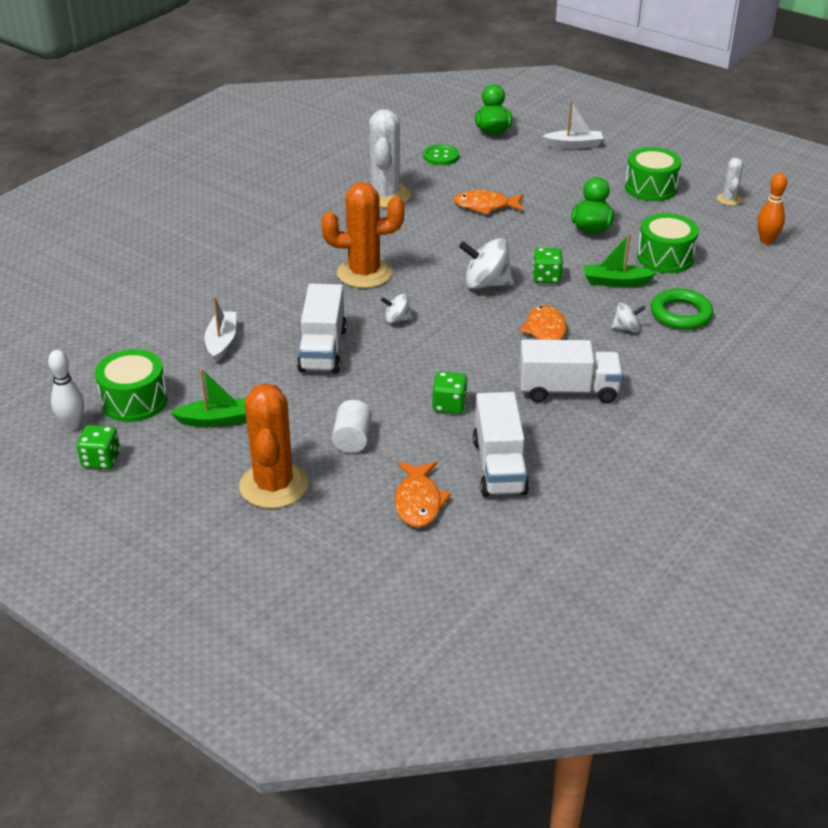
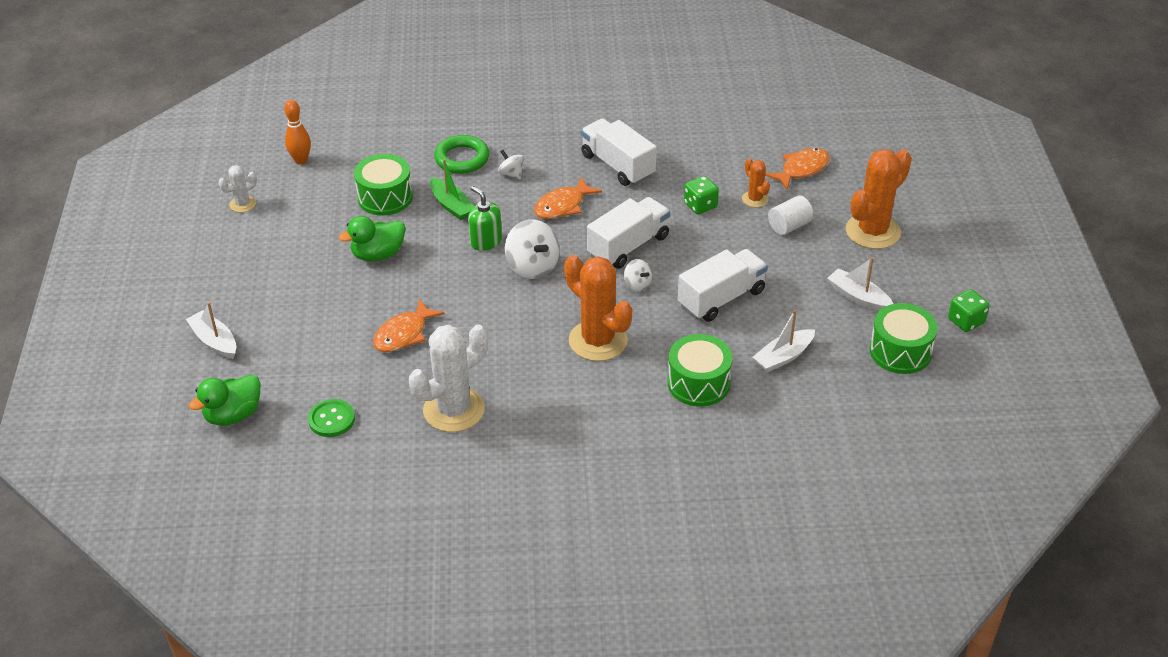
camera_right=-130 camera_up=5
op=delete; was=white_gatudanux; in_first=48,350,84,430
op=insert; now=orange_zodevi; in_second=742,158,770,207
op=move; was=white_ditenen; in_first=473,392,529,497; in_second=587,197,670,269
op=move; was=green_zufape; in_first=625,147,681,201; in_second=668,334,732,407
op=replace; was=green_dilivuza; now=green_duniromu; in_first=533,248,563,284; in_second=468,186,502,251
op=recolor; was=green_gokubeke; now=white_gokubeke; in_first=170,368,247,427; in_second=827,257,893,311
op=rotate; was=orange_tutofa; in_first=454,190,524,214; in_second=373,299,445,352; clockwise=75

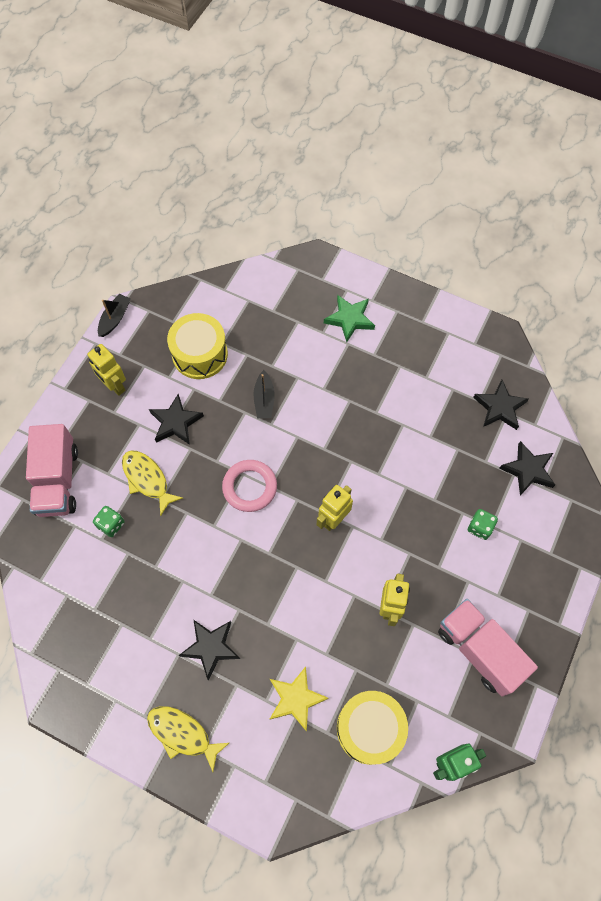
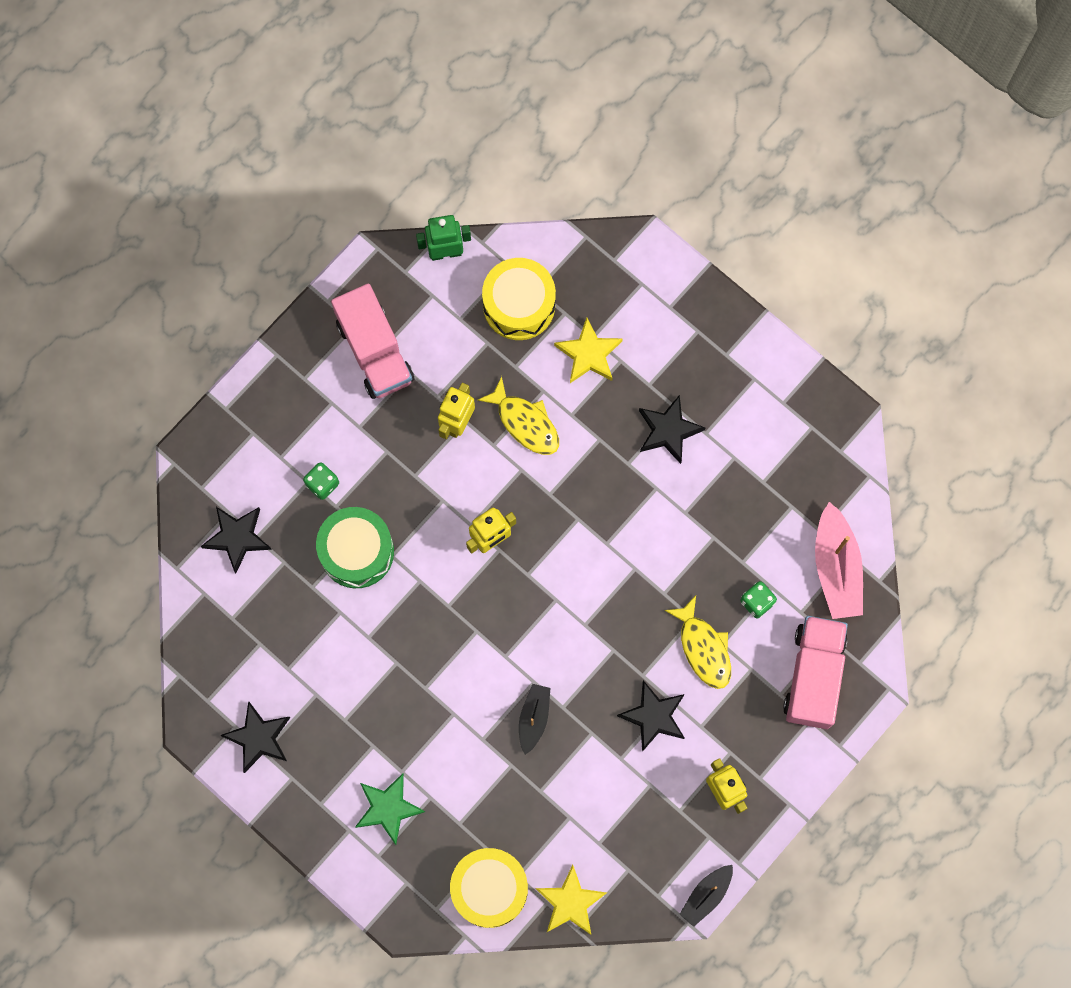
camera_right=-165 camera_up=10
op=delete; was=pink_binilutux; in_first=222,460,277,512
op=insert; now=green_zufape; in_second=316,507,394,588
op=insert; now=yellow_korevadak; in_second=535,865,607,935
op=insert; now=pink_gokubeke; in_second=815,502,863,619
op=move; was=yellow_tutofa; in_first=147,706,229,772; in_second=478,376,559,455
op=move; was=yellow_zufape; in_first=167,313,228,379; in_second=450,848,528,928
op=move; was=black_korevadak; in_first=473,380,529,430; in_second=220,701,290,773

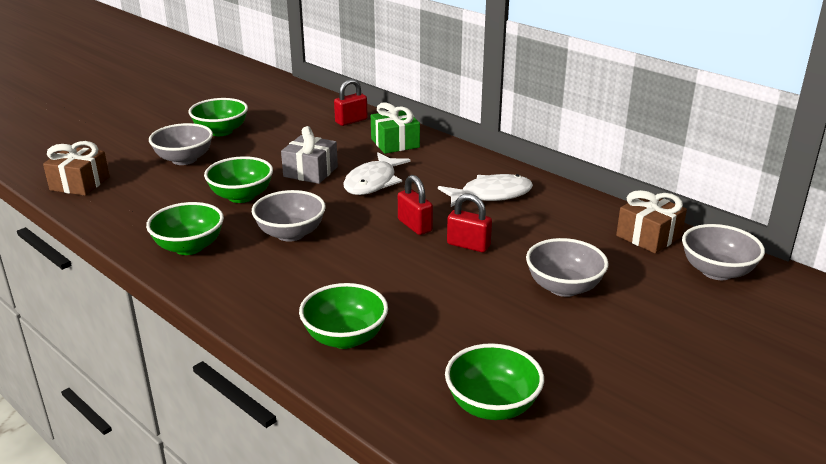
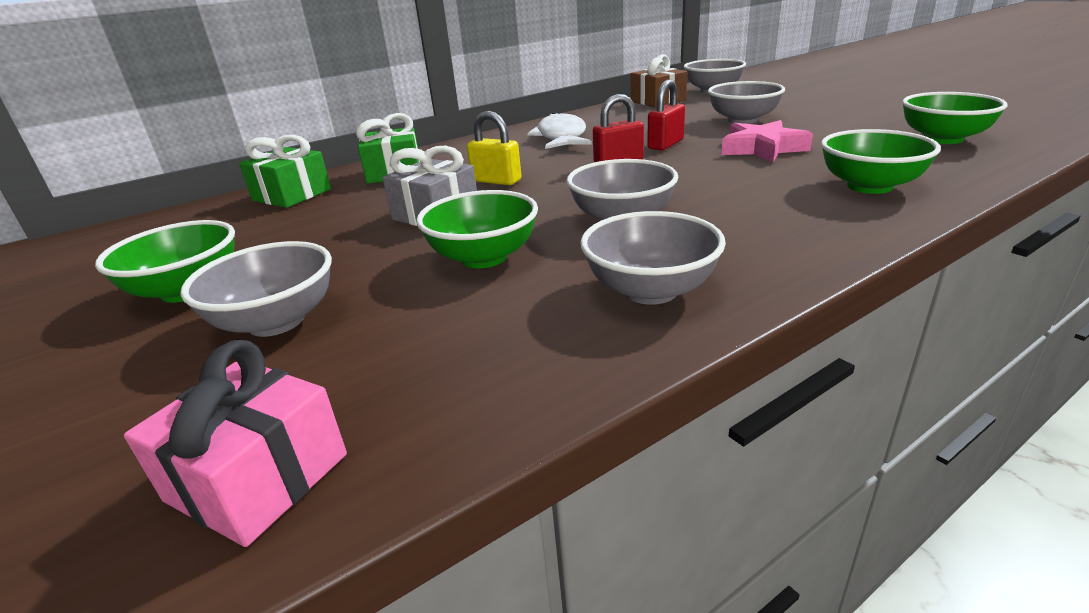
camera_right=-75 camera_up=0
op=insert; now=pink_korevadak; in_second=721,120,813,162
op=replace; was=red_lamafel; now=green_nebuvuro; in_first=334,79,368,126; in_second=239,135,331,208
op=replace; was=white_tutofa; now=yellow_lamafel; in_first=343,152,410,195; in_second=467,111,521,185
op=recolor; was=brown_nebuvuro; now=pink_nebuvuro; in_first=43,141,110,196; in_second=124,340,347,547
op=recolor; was=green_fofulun; now=grey_fofulun; in_first=146,202,224,255; in_second=580,211,726,305

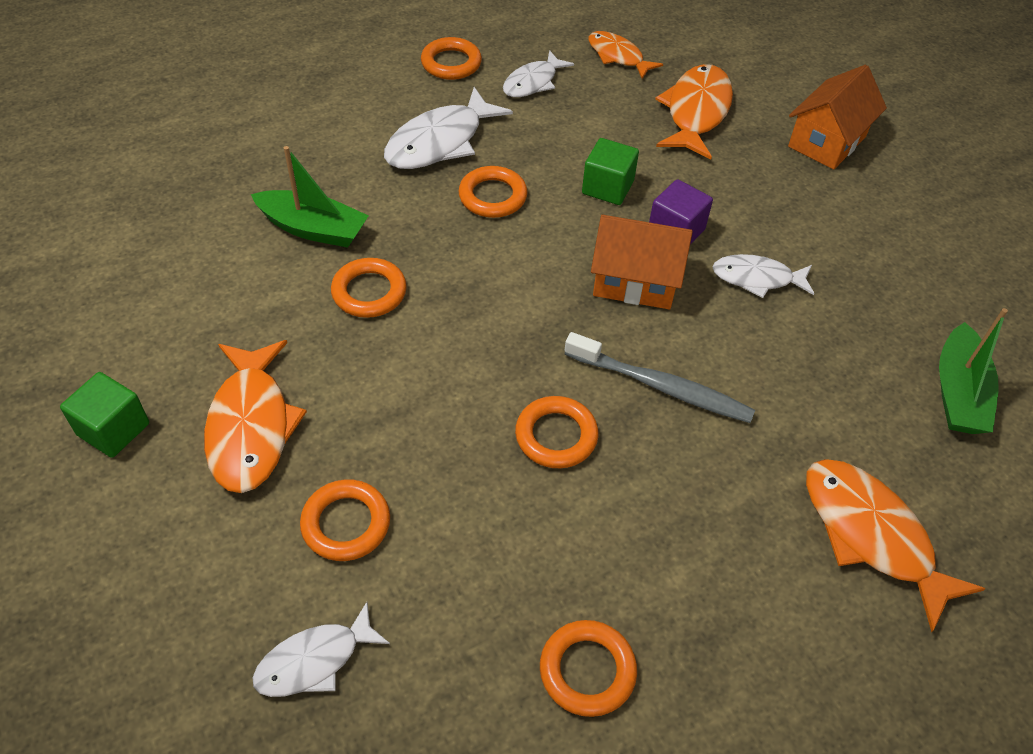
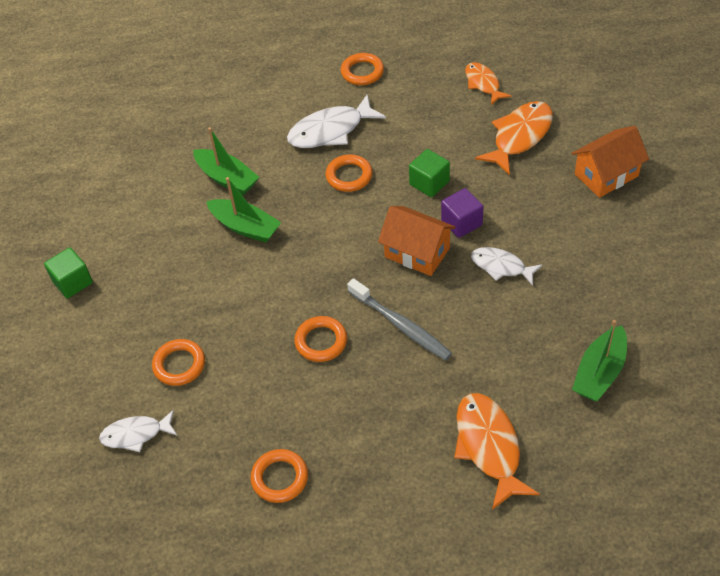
camera_right=25 camera_up=0
op=delete; was=orange_tutofa; in_first=204,340,307,493
op=delete; was=white_tutofa; in_first=503,50,574,97
op=replace; was=orange_binilutux; now=green_gokubeke; in_first=331,258,407,318; in_second=206,177,281,243

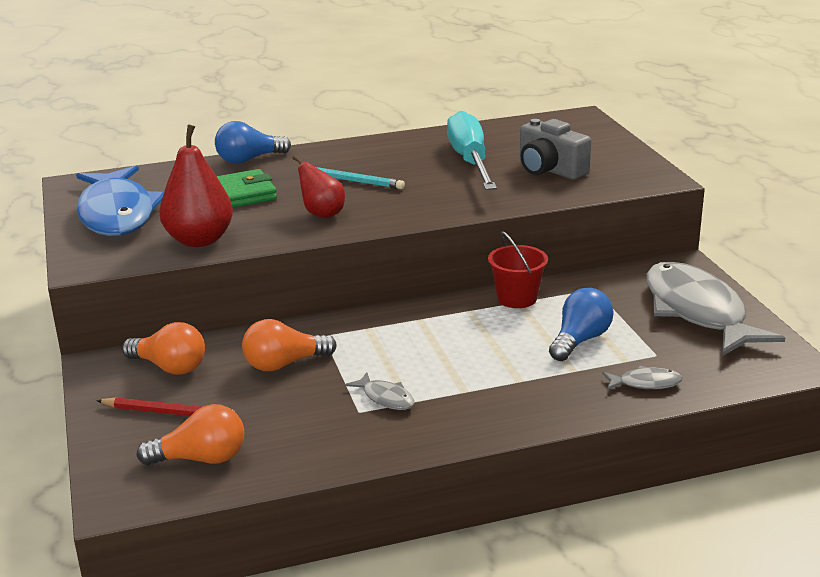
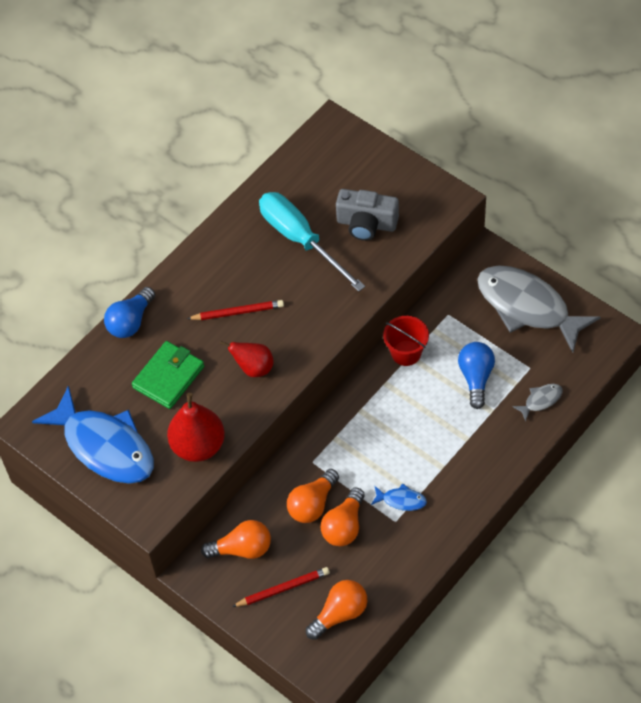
camera_right=-30 camera_up=30
op=insert; now=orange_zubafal; in_second=321,487,365,546
op=recolor; was=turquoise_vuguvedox; now=red_vuguvedox; in_first=316,167,405,189; in_second=187,300,284,320
op=recolor; was=grey_tutofa; now=blue_tutofa; in_first=345,372,414,410; in_second=371,483,427,511

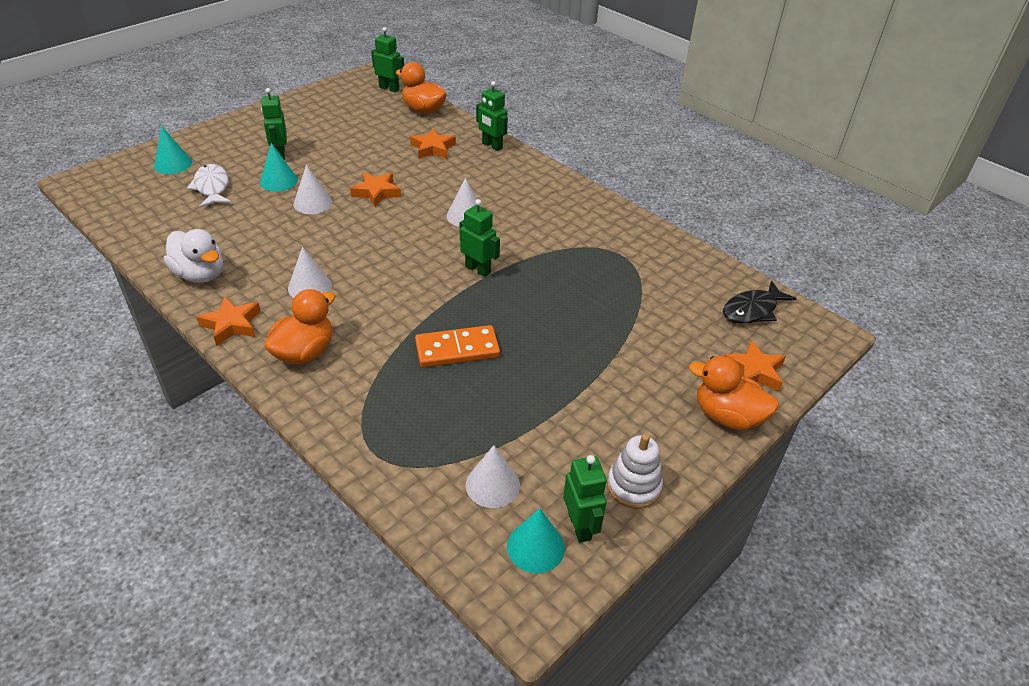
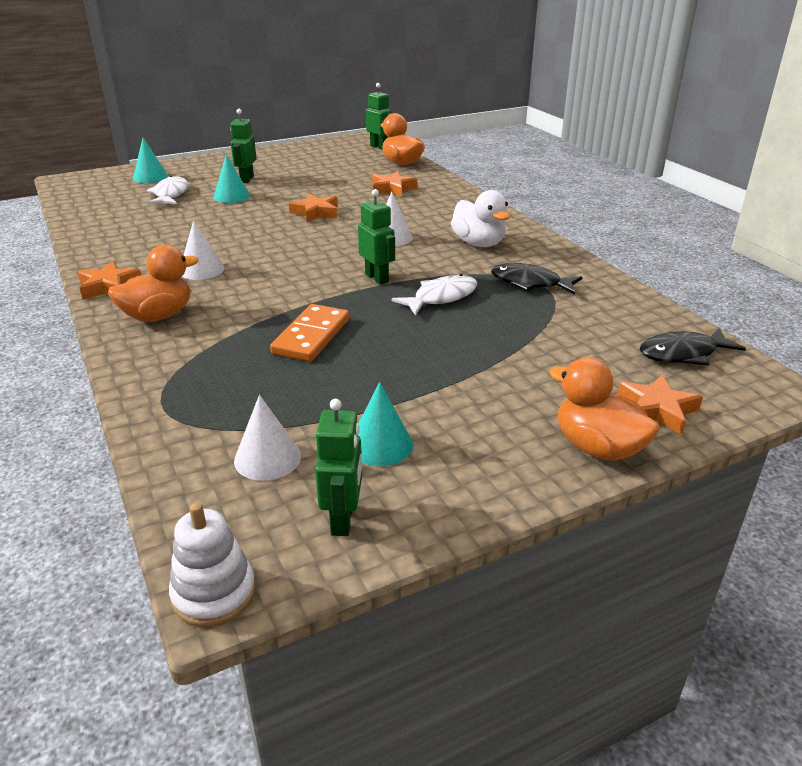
camera_right=20 camera_up=-10
op=delete; was=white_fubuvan; in_first=294,164,332,214
op=delete; was=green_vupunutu; in_first=476,81,508,151
op=insert; now=white_tutofa; in_second=391,274,477,316
op=insert; now=black_tutofa; in_second=491,263,582,295
op=move; was=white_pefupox; in_first=164,229,223,283; in_second=451,190,510,247
op=move; was=turquoise_fubuvan; in_first=507,508,565,573; in_second=358,382,413,466
op=move; was=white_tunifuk; in_first=607,434,663,509; in_second=169,502,256,627
op=rotate; was=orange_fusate; in_first=415,325,500,367; in_second=270,304,349,362; clockwise=-75

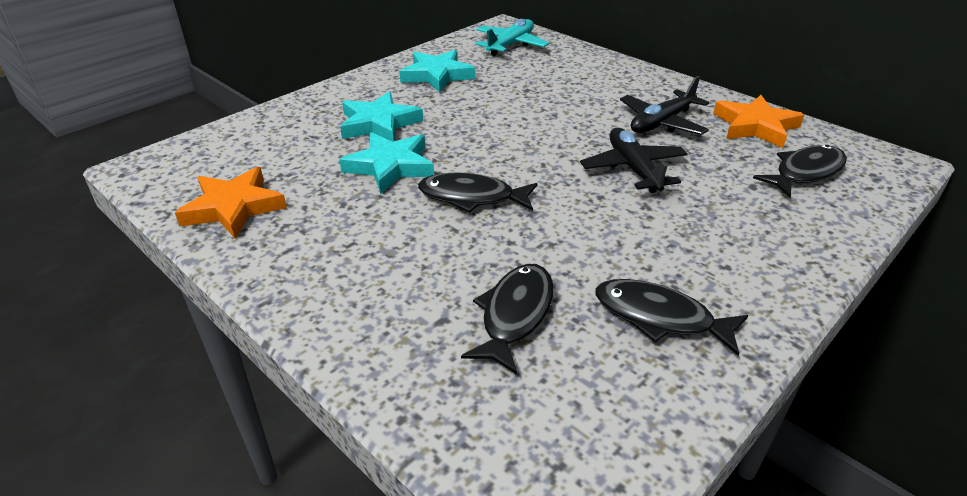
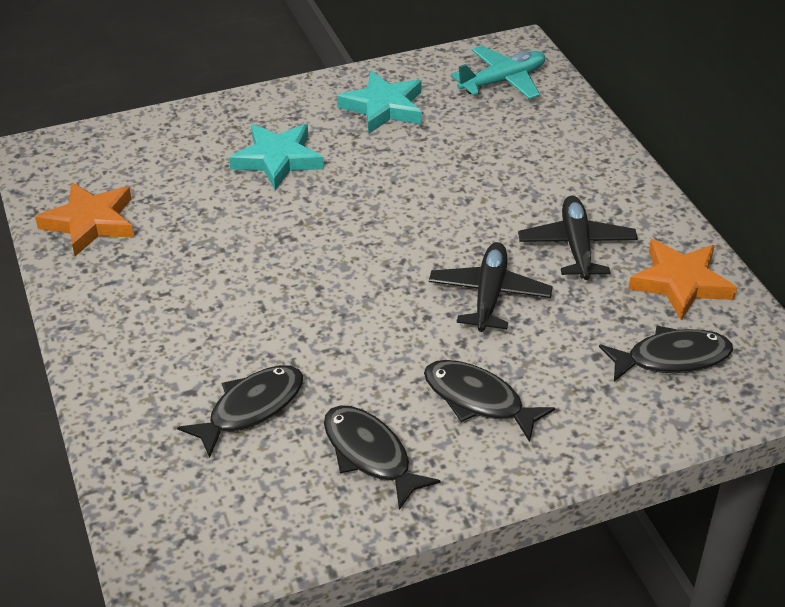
camera_right=25 camera_up=5
op=delete; was=turquoise_korevadak; in_first=339,132,434,194
op=move; was=black_tutofa; in_first=418,172,537,213; in_second=424,360,555,442
op=rotate; was=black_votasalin; in_first=620,76,709,135; in_second=518,196,638,280; clockwise=105

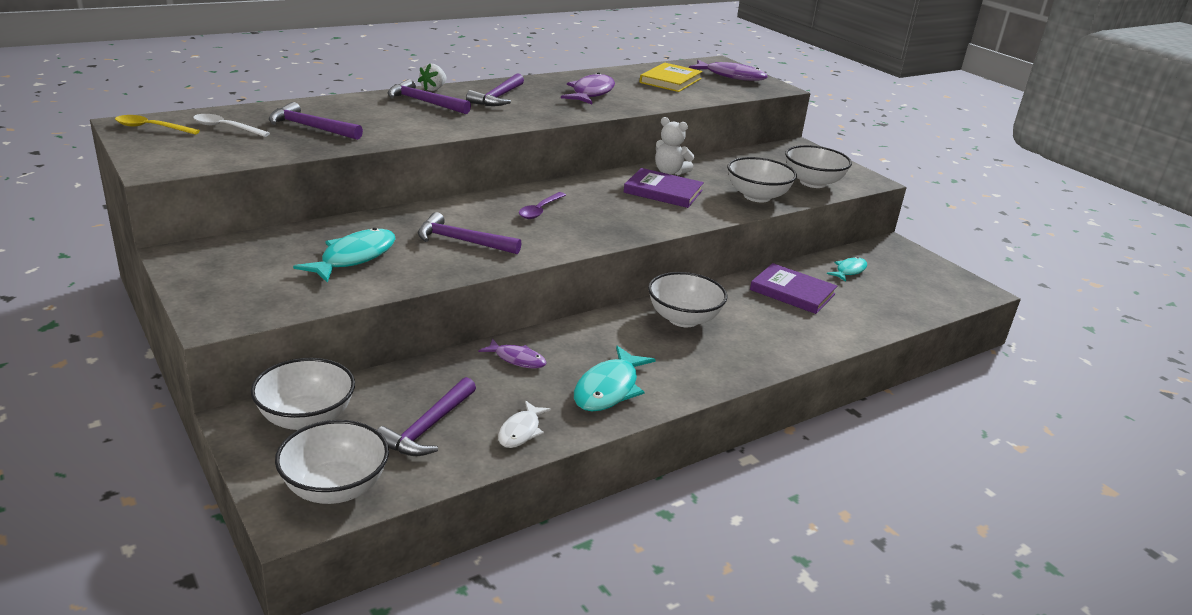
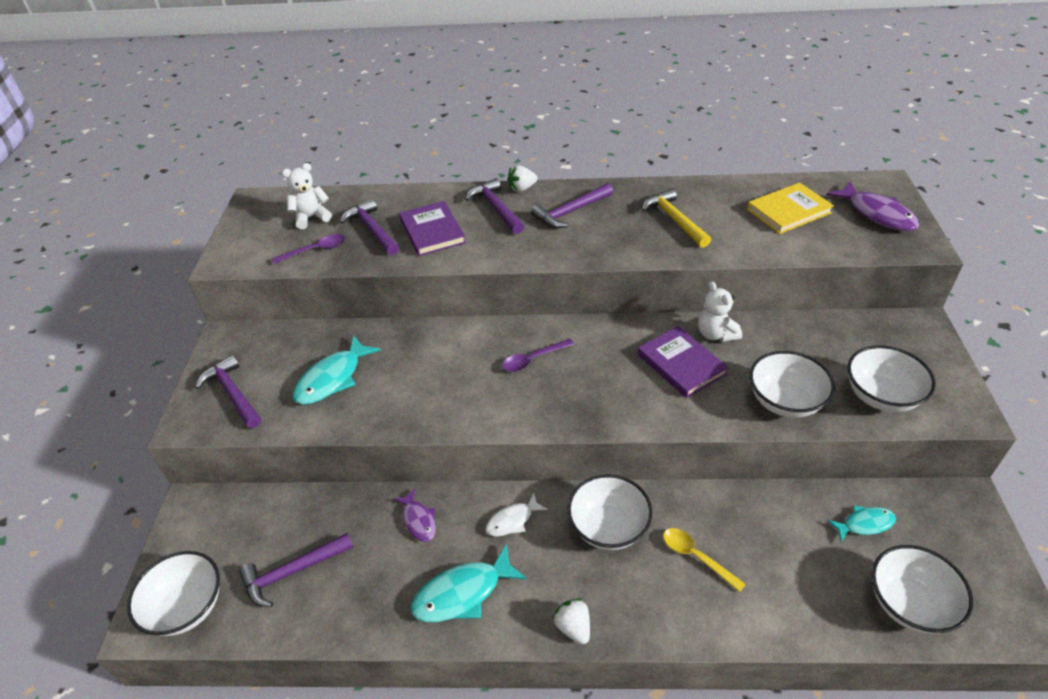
camera_right=40 camera_up=15
op=insert; now=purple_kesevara; in_second=272,234,345,264
op=insert; now=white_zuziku; in_second=553,598,590,644
op=move; was=yellow_kesevara; in_first=115,115,200,135; in_second=663,528,746,592
op=move; was=white_fofulun; in_first=251,358,355,430; in_second=872,545,973,634
op=move; was=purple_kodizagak; in_first=418,212,521,254; in_second=195,355,261,428
op=move; was=white_tutofa; in_first=498,401,551,448; in_second=486,493,548,537
op=move; was=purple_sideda; in_first=750,263,837,314; in_second=399,201,466,256
op=replace; was=white_kesevara; now=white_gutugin; in_first=193,114,270,137; in_second=282,163,332,229
op=replace; was=purple_tutofa; now=yellow_kodizagak; in_first=561,72,615,104; in_second=642,188,711,248
op=rotate; was=turquoise_tutofa; in_first=293,228,396,283; in_second=293,336,381,405; clockwise=150

